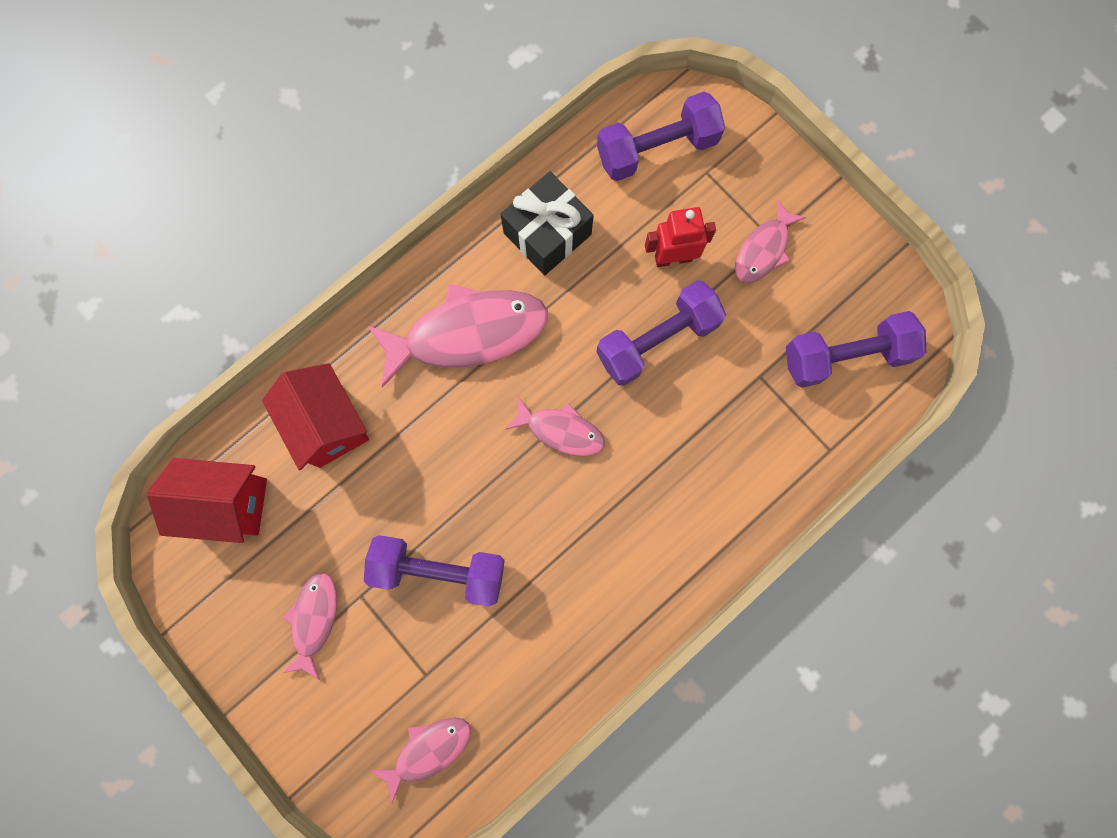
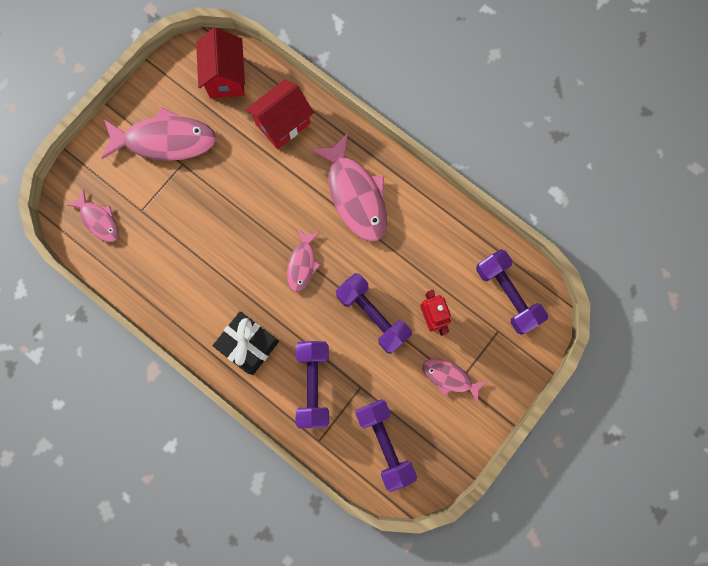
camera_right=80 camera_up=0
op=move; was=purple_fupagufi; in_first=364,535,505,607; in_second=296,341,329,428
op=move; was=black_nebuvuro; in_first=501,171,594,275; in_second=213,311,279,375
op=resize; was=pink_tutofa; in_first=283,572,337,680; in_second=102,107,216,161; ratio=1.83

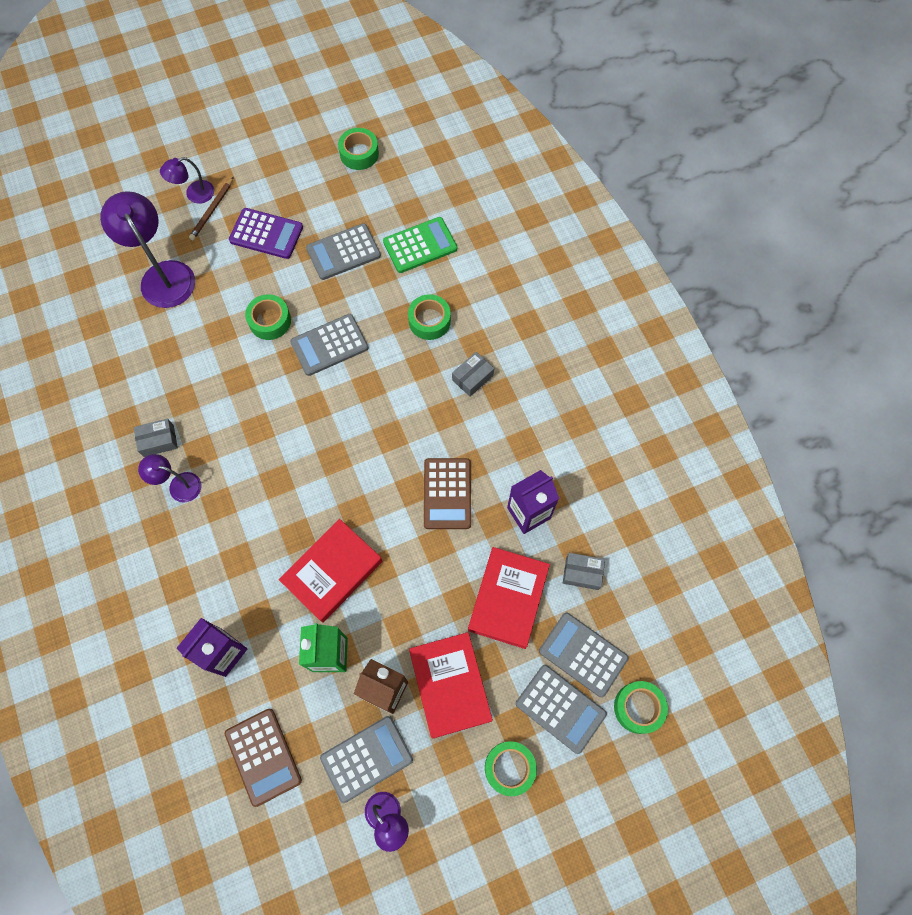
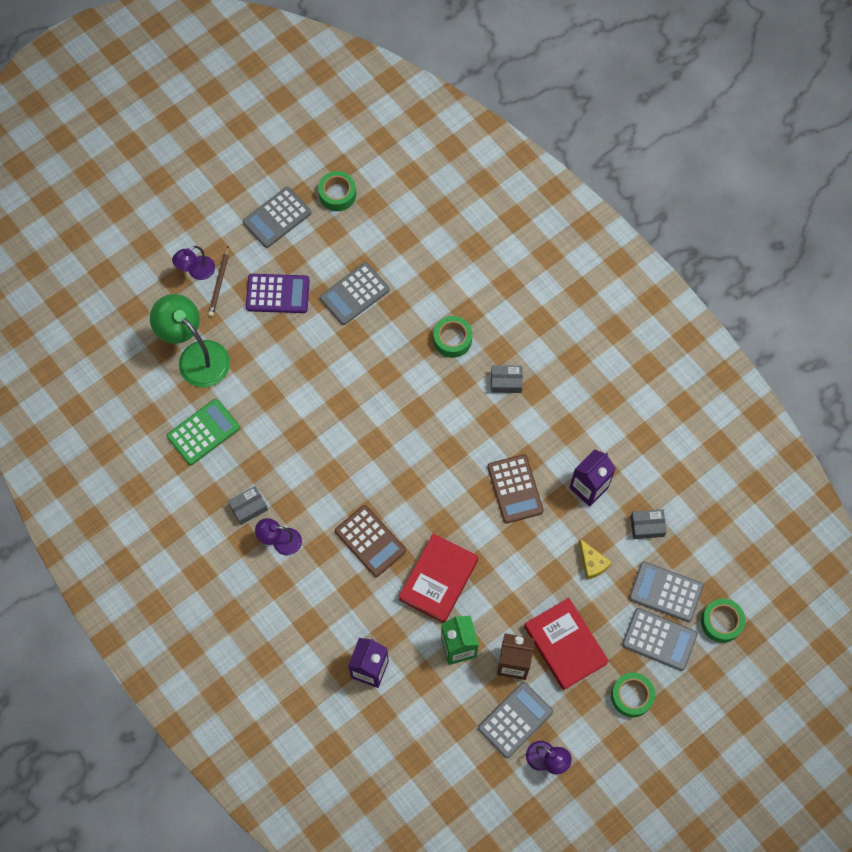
camera_right=-15 camera_up=0
op=delete; was=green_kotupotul; in_first=245,294,291,340
op=move; was=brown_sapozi; in_first=225,709,302,807; in_second=335,505,406,577
op=move; was=grey_sapozi; in_first=290,314,369,376; in_second=243,187,311,248
op=move; was=green_sapozi; in_first=383,217,457,273; in_second=167,399,240,465
op=replace; was=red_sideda; now=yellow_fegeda; in_first=468,547,550,649; in_second=579,539,612,580
op=recolor; was=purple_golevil; now=green_golevil; in_first=100,191,195,308; in_second=150,294,230,388
op=rotate; was=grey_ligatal; in_first=452,352,494,397; in_second=491,365,523,393; clockwise=60

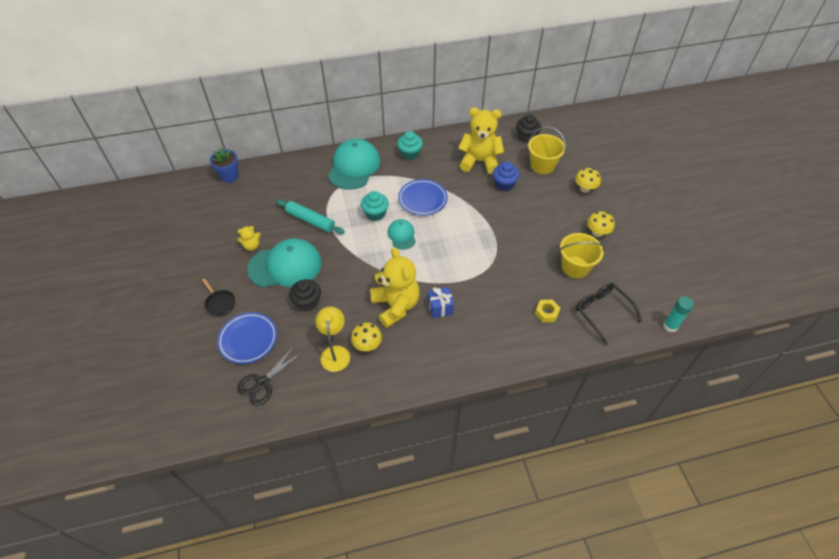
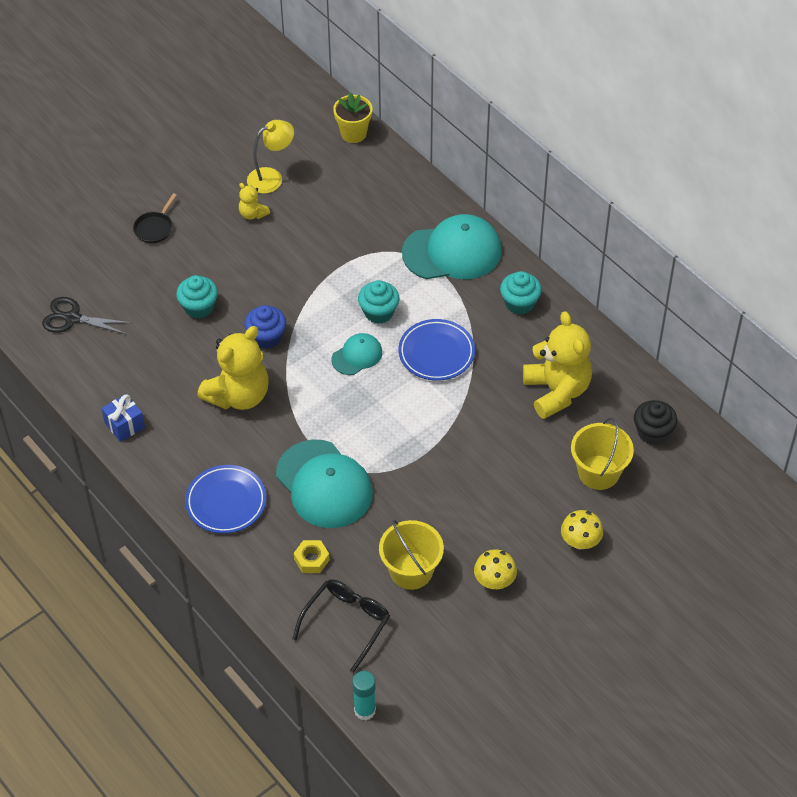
camera_right=65 camera_up=0
op=delete; was=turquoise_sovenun; in_first=276,199,345,234
op=delete; was=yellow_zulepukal; in_first=351,323,382,351
op=move; was=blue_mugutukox; in_first=217,312,277,364; in_second=185,465,266,534
op=move; was=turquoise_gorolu; in_first=247,238,322,288; in_second=276,440,373,528
op=move; was=yellow_golevil; in_first=315,306,350,372; in_second=247,120,294,194
op=move; was=blue_nebuvuro; in_first=428,287,454,318; in_second=101,394,145,442
op=move; was=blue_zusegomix; in_first=493,162,520,191; in_second=244,305,286,349
op=recolor; was=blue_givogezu; now=yellow_givogezu; in_first=210,147,239,183; in_second=333,92,372,143
op=recolor; was=black_zusegomix; now=turquoise_zusegomix; in_first=289,279,321,311; in_second=176,275,218,319

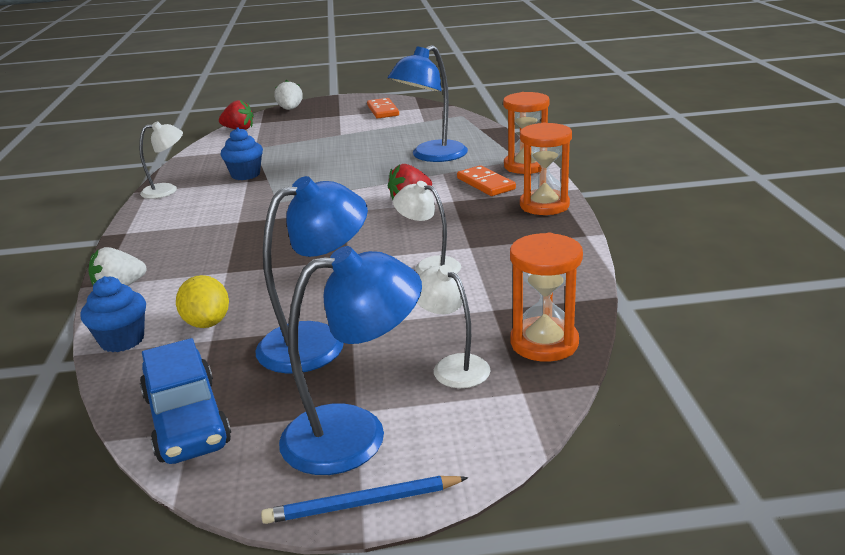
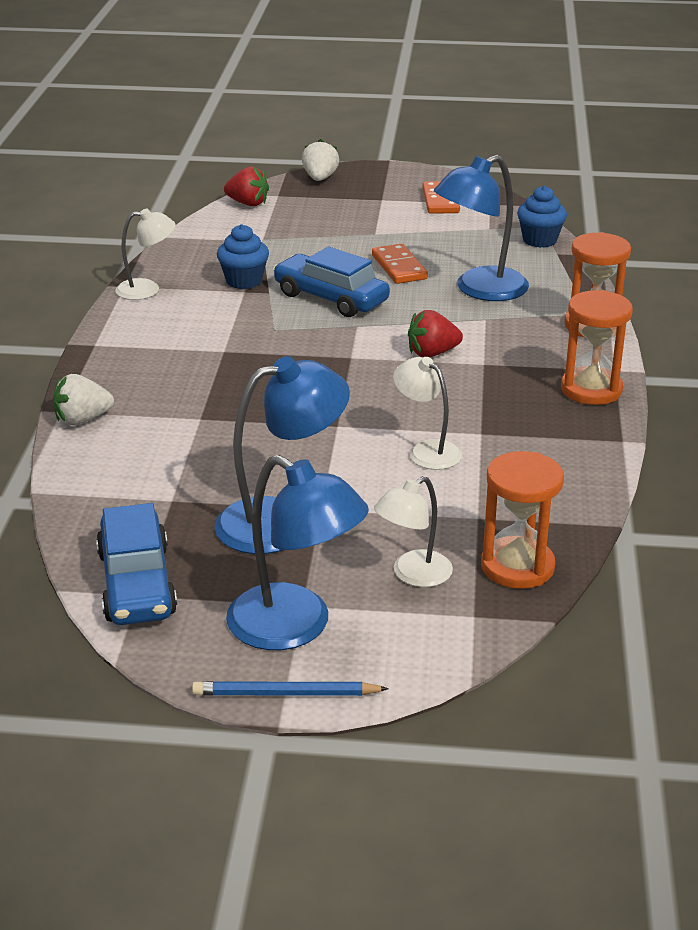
camera_right=10 camera_up=5
op=delete; was=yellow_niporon; in_first=176,275,229,328
op=insert; now=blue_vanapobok; in_second=273,247,390,317
op=move; was=blue_zusegomix; in_first=81,276,146,352; in_second=517,186,567,248
op=move; was=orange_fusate; in_first=457,165,516,196; in_second=372,244,428,284
op=rotate; was=blue_golevil; in_first=279,246,422,475; in_second=226,455,369,650; clockwise=45
op=rotate; was=white_golevil; in_first=417,265,491,388; in_second=374,476,453,587; clockwise=-105

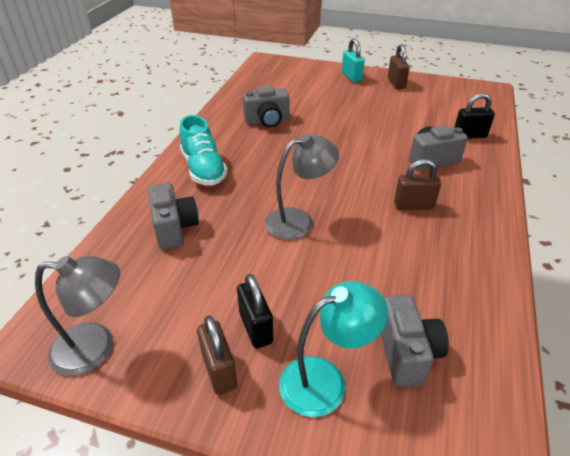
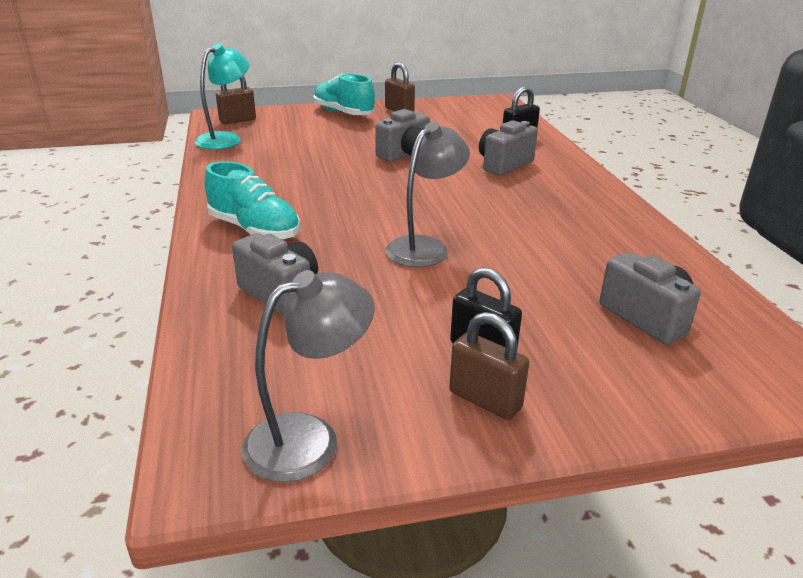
camera_right=-30 camera_up=-10
op=move; was=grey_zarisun; in_first=242,85,290,127; in_second=375,109,430,162
op=move; was=turquoise_golevil; in_first=279,281,388,417; in_second=195,43,249,149
op=move; was=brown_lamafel; in_first=394,159,441,210; in_second=216,75,256,124
op=replace; was=turquoise_lamafel; now=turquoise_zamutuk; in_first=342,39,365,82; in_second=313,74,375,115

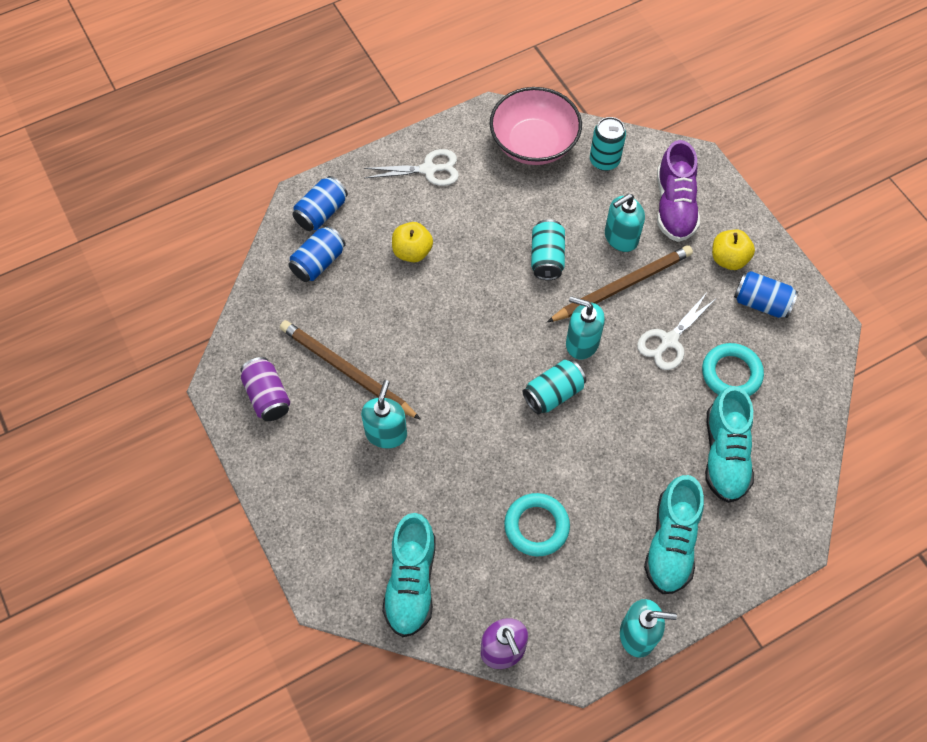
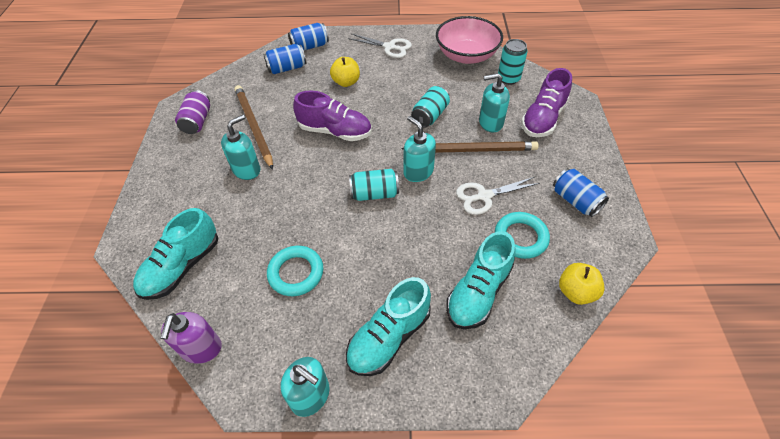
camera_right=30 camera_up=-10
op=insert; now=purple_zamutuk; in_second=293,90,371,141
op=move; was=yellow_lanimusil; in_first=712,230,755,270; in_second=559,263,605,305

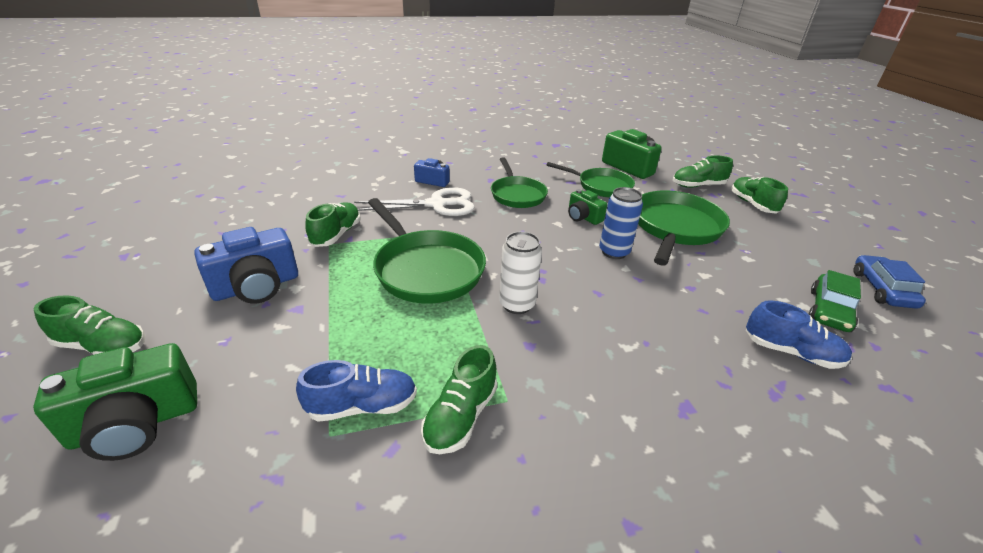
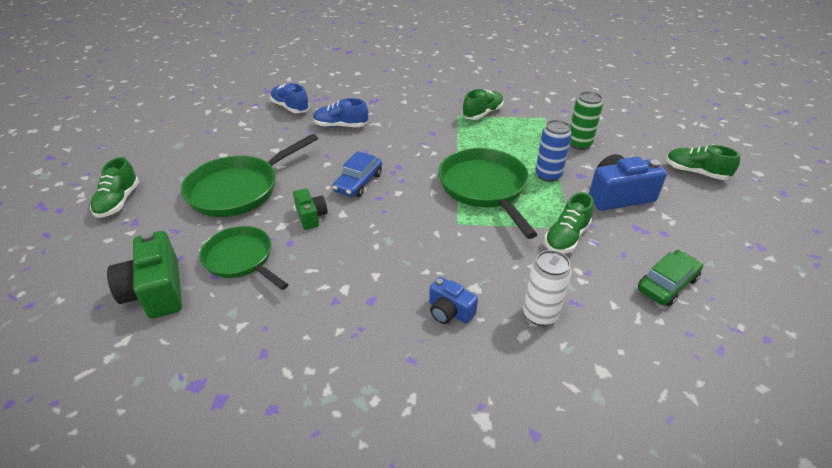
camera_right=-160 camera_up=5
op=delete; was=green_zarisun; in_first=33,343,197,461
op=delete; was=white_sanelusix; in_first=354,187,475,216
op=delete; was=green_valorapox; in_first=491,157,548,208
op=delete; was=green_zamutuk; in_first=673,156,733,188
op=insert; now=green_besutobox; in_second=570,91,603,150
op=move; was=blue_zamutuk; in_first=296,360,417,422; in_second=313,98,368,127
op=move; was=white_besutobox; in_first=499,232,542,314; in_second=523,250,572,326
op=move; was=blue_besutobox; in_first=599,187,643,259; in_second=535,120,572,182
op=move; was=green_vanapobok; in_first=809,270,861,332; in_second=638,250,703,306
op=move; was=blue_vanapobok; in_first=853,255,926,309; in_second=332,151,382,197

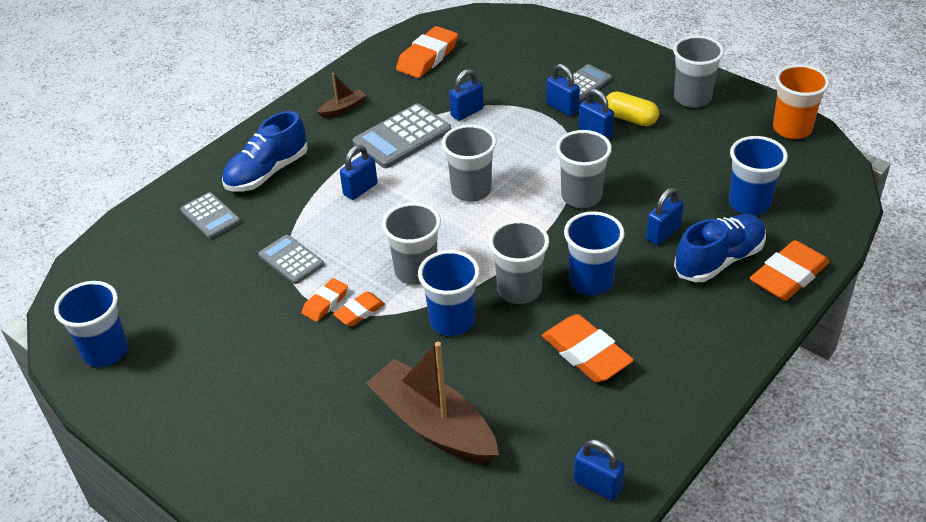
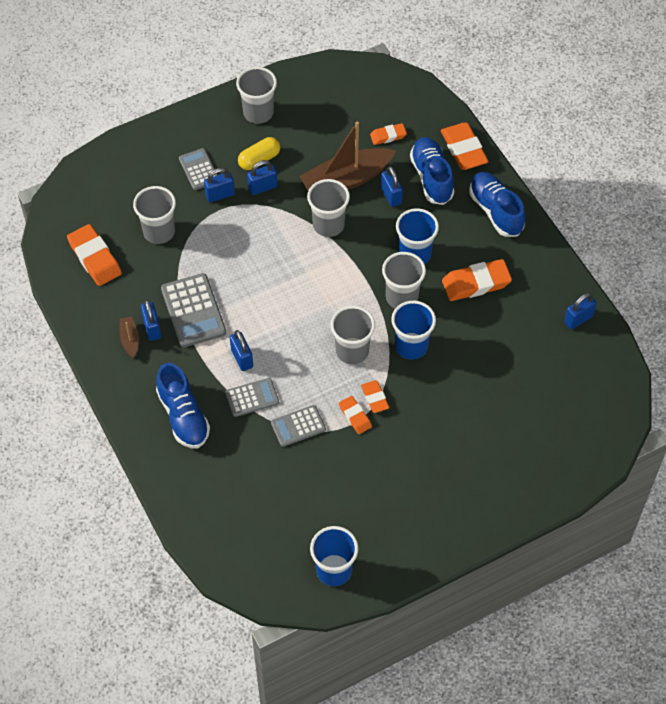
camera_right=-70 camera_up=15
op=delete; was=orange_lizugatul; in_first=773,64,830,139
op=insert; now=blue_zamutuk; in_second=469,172,525,237
op=move; was=grey_sapozi; in_first=180,192,240,239; in_second=226,378,279,417
op=move; was=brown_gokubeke; in_first=366,342,499,463; in_second=300,121,396,191
op=move; was=grey_lizugatul; in_first=442,124,496,202; in_second=133,186,176,244
op=move; was=blue_lamafel; in_first=449,69,484,121; in_second=141,300,161,341
op=replace; was=blue_lizugatul; now=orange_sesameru; in_first=729,136,788,215; in_second=370,123,407,145

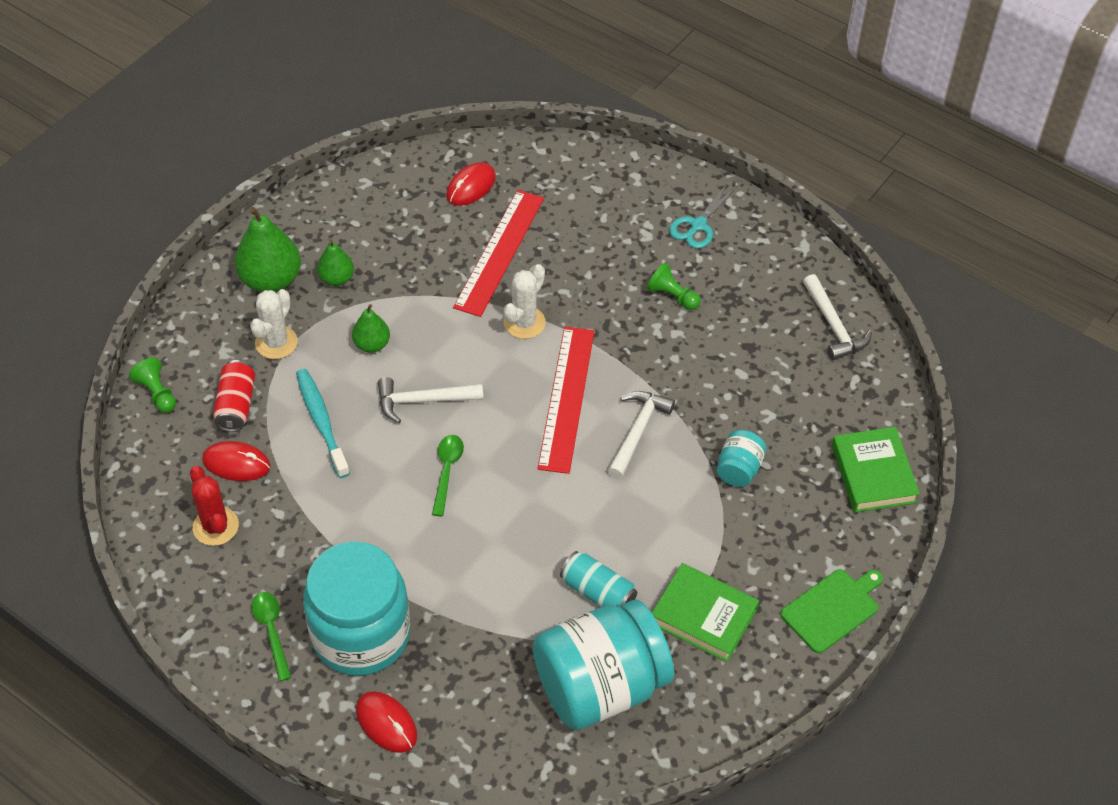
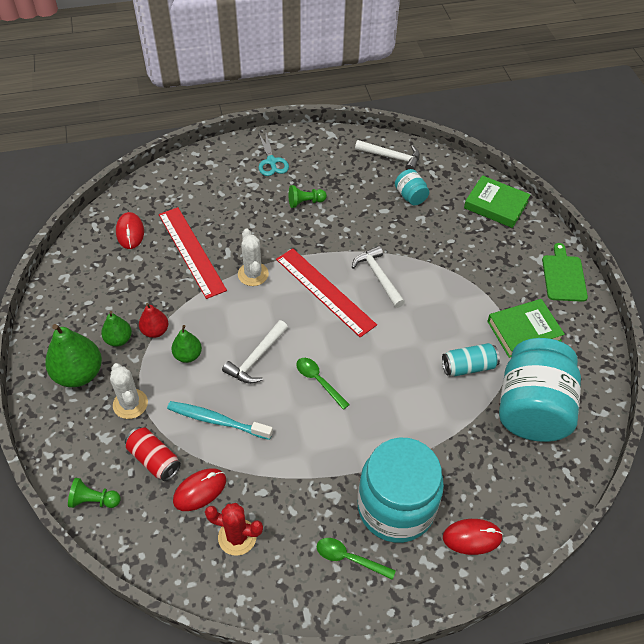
camera_right=-50 camera_up=0
op=insert; now=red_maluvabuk; in_second=139,303,168,338
op=move; was=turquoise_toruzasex; in_first=717,430,766,487; in_second=395,169,429,206

